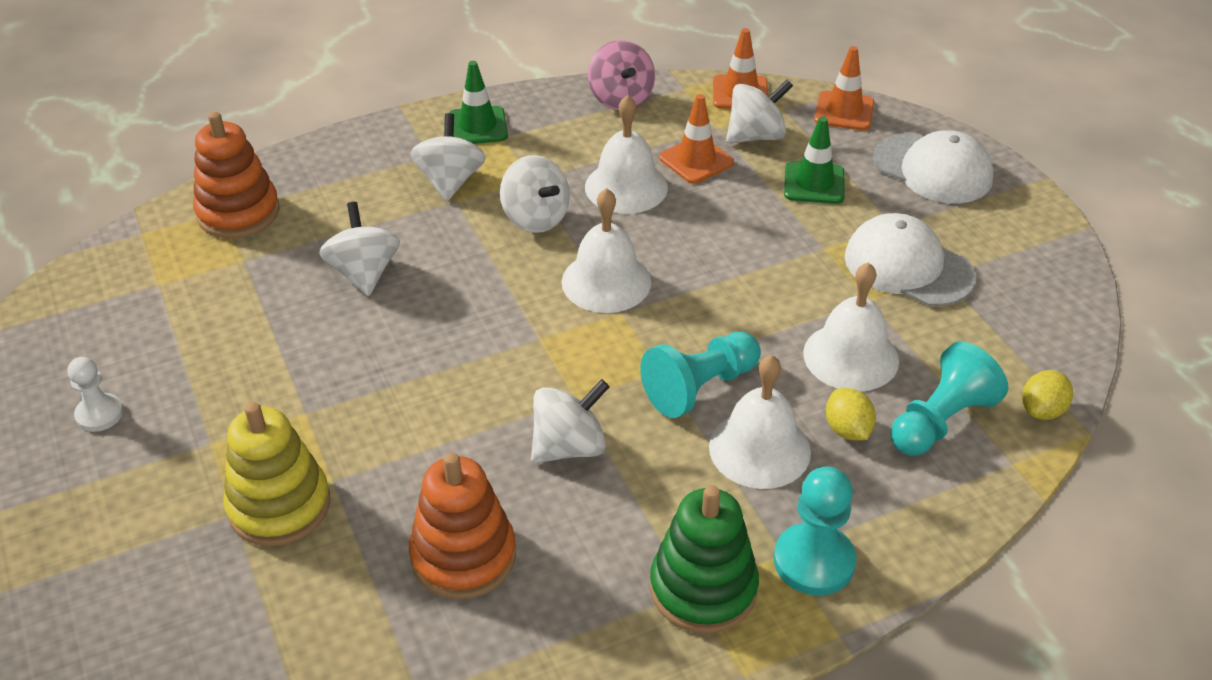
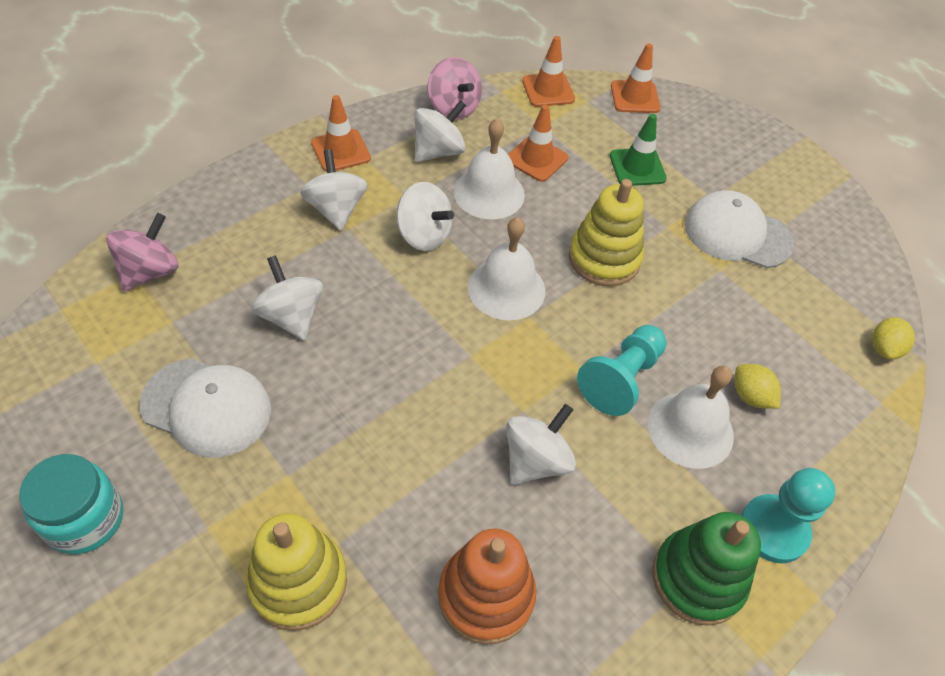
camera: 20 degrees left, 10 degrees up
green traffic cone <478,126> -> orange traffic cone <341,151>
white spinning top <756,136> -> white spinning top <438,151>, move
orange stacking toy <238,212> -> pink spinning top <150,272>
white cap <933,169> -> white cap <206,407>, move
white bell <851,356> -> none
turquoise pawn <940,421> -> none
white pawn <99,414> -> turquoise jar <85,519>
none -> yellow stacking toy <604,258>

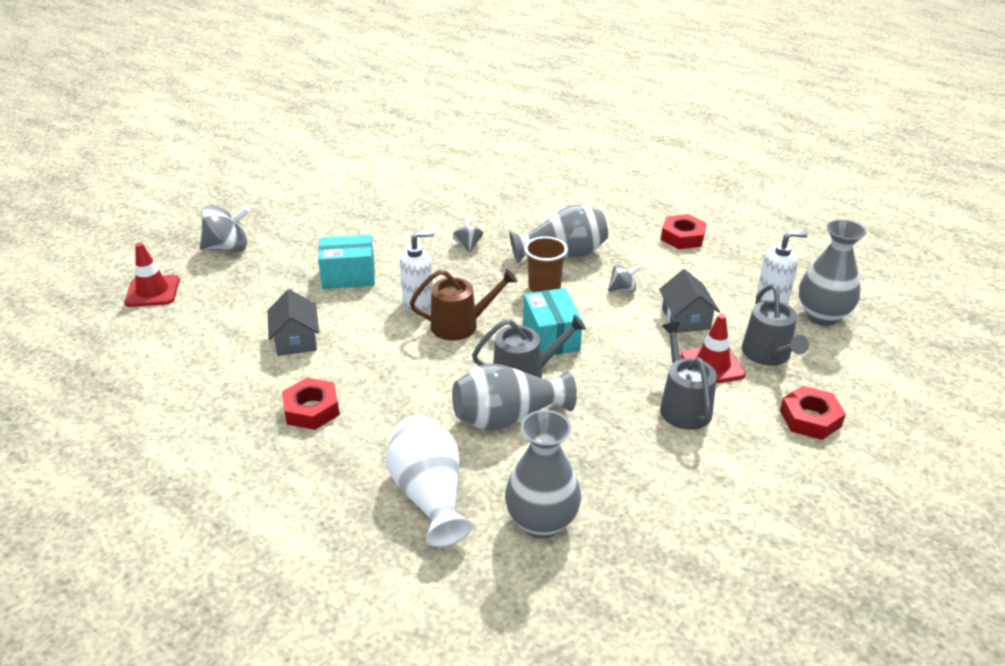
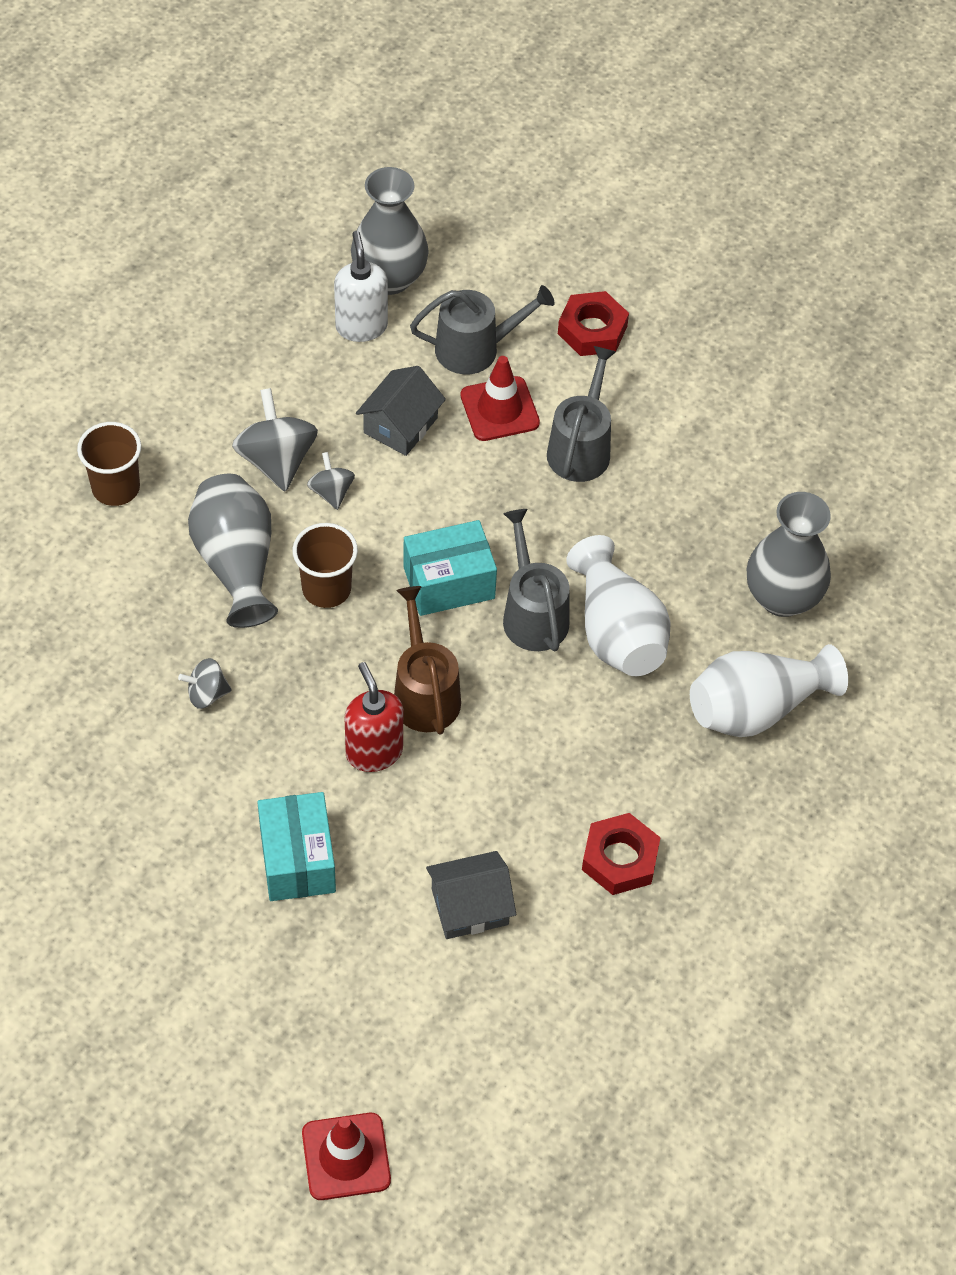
camera: 95 degrees left, 20 degrees up
grey spinning top <228,248> -> grey spinning top <276,460>, move
red nut <682,237> -> none
white soap dispenser <419,304> -> red soap dispenser <374,751>
grey house <686,318> -> grey house <400,425>, 45 degrees counterclockwise
grey watering can <683,406> -> grey watering can <580,448>, 120 degrees clockwise
grey vase <507,417> -> white vase <616,632>
none -> brown cup <116,488>

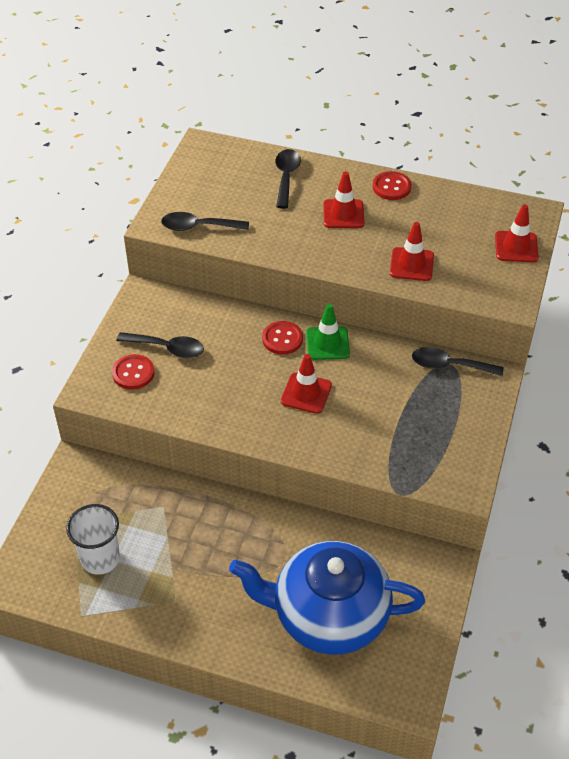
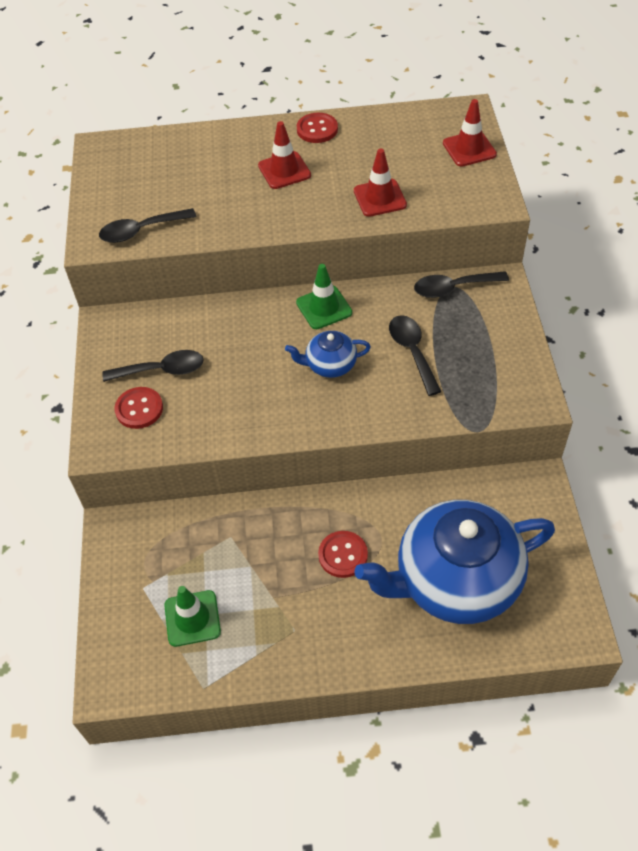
camera: 20 degrees left, 5 degrees up
black spoon <286,177> -> black spoon <412,352>, move
red button <282,339> -> red button <343,555>, move
red traffic cone <306,393> -> blue teapot <330,365>
white cup <100,558> -> green traffic cone <192,618>

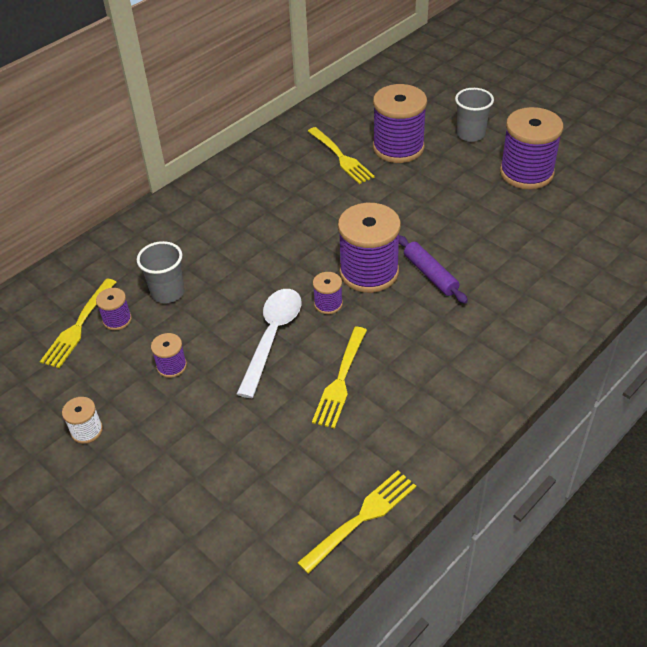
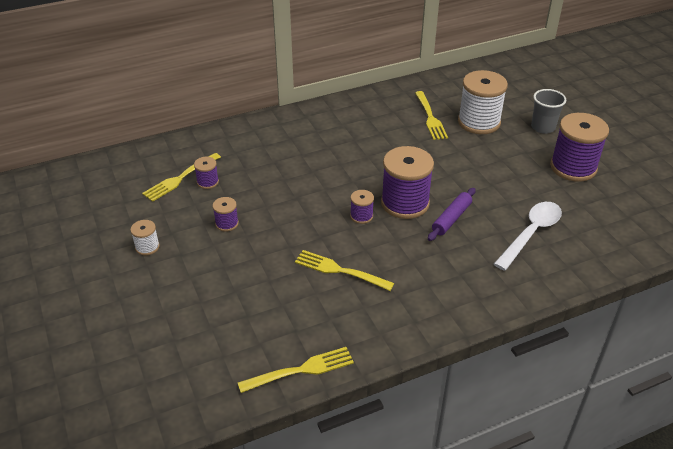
camera: 20 degrees right, 5 degrees down
purple spool <398,148> -> white spool <479,122>
purple rolling pin <430,274> -> purple rolling pin <451,218>, 45 degrees clockwise
grey cup <168,292> -> none
white spoon <272,337> -> white spoon <531,233>, move
yellow fork <340,379> -> yellow fork <340,270>, 75 degrees clockwise

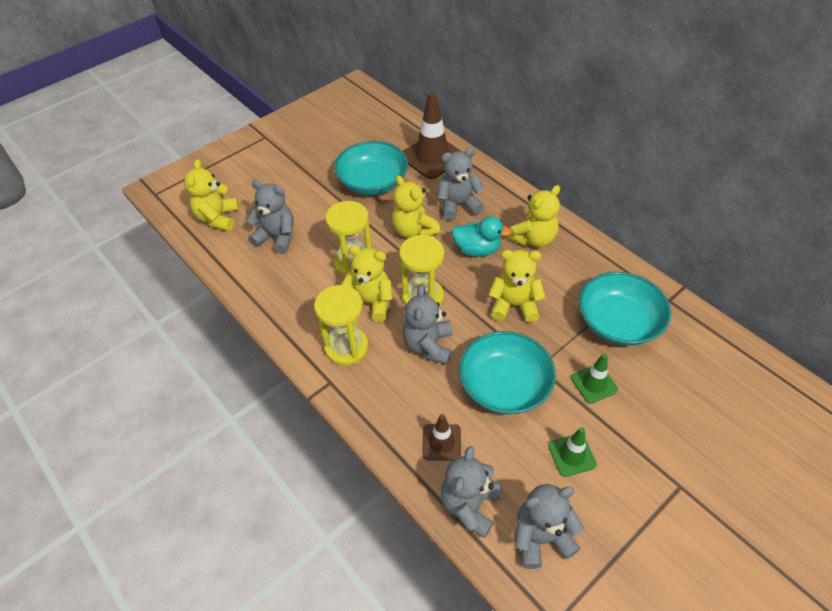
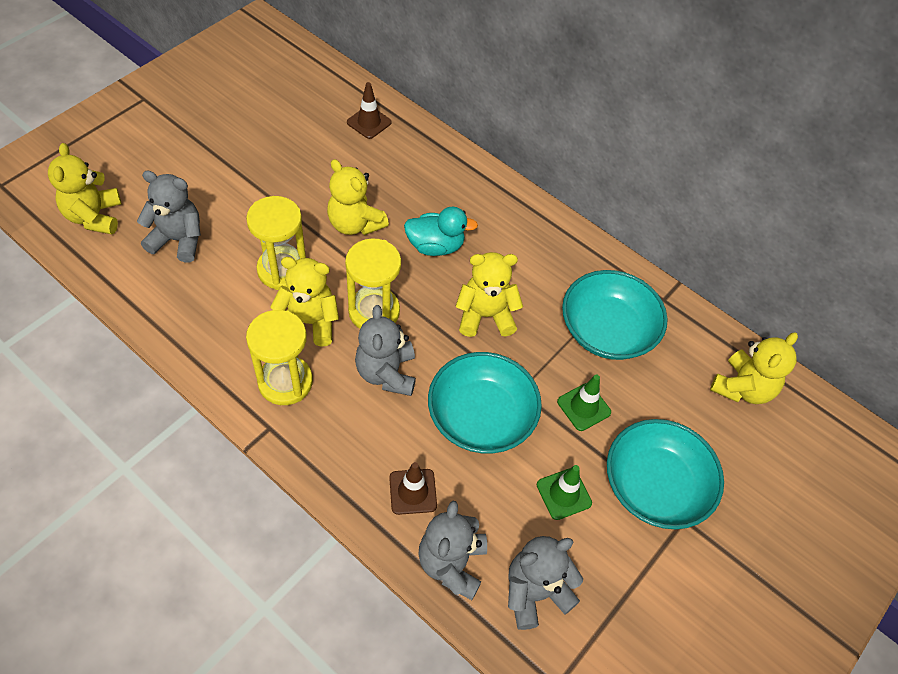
camera: 15 degrees left, 5 degrees up
brown traffic cone <432,157> -> brown traffic cone <369,122>, x0.54
turquoise bowl <372,182> -> turquoise bowl <655,486>, move
grey teddy bear <458,205> -> none
yellow teddy bear <533,239> -> yellow teddy bear <742,388>, move

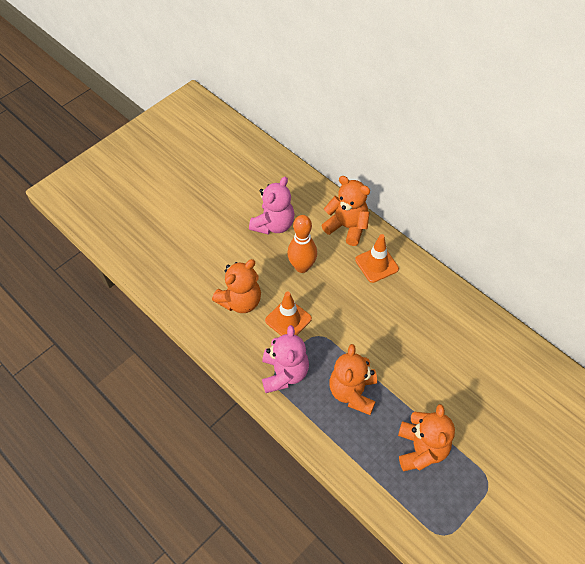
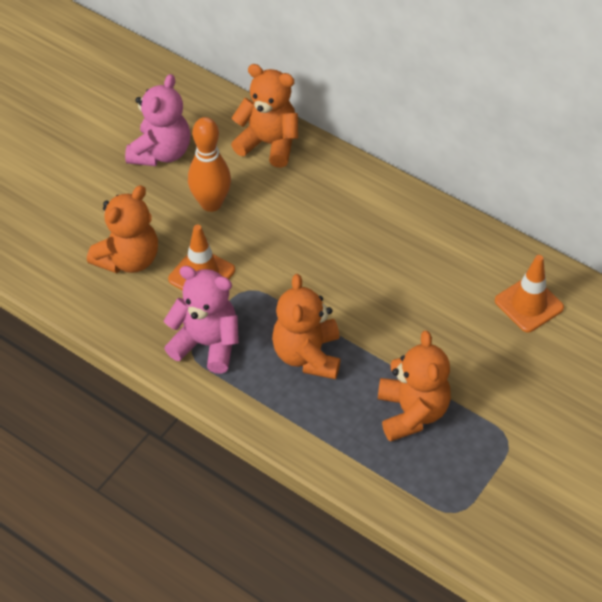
camera: 10 degrees left, 5 degrees down
orange traffic cone <376,264> -> orange traffic cone <529,304>, move
pink teddy bear <284,373> -> pink teddy bear <207,344>, 60 degrees counterclockwise

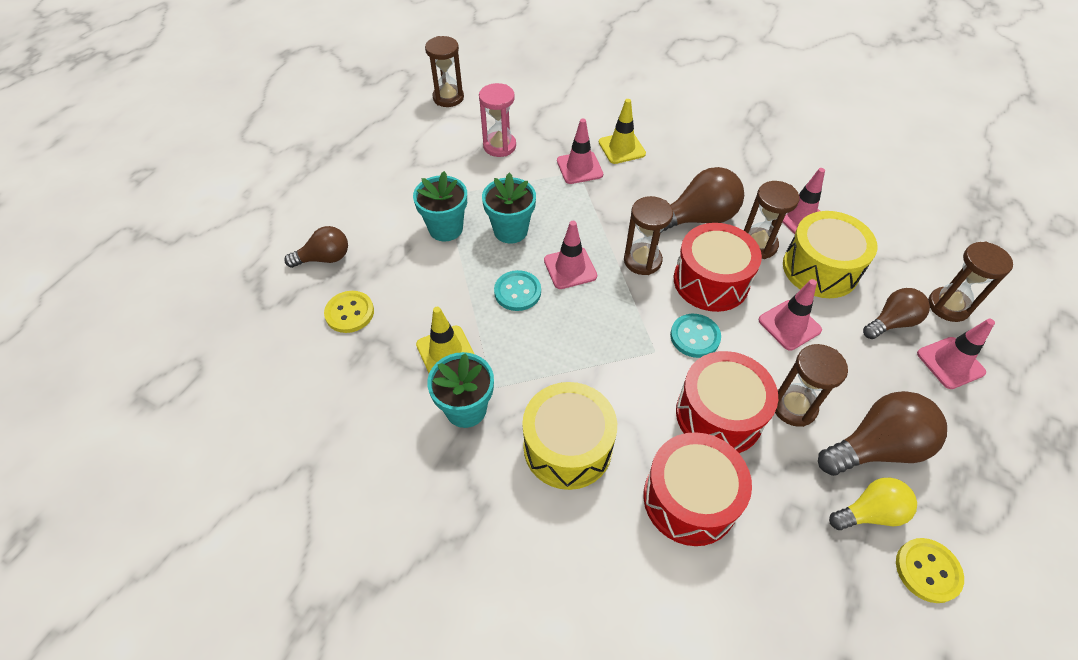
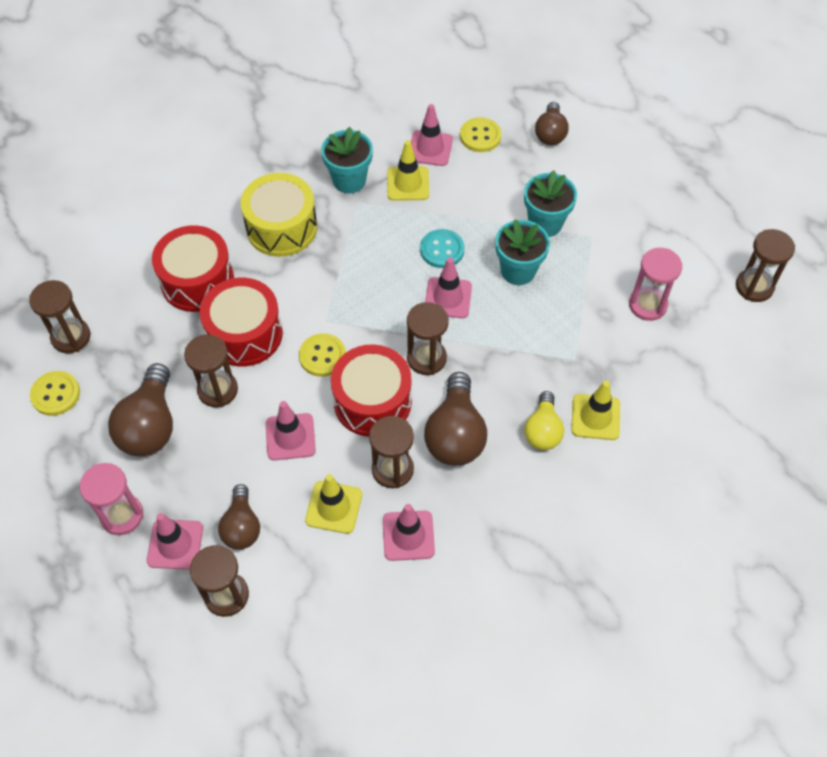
camera: 115 degrees right, 5 degrees up
pink traffic cone <579,168> -> pink traffic cone <430,148>, move
yellow drum <820,269> -> yellow traffic cone <334,507>
turquoise button <695,337> -> yellow button <322,356>
yellow light bulb <870,513> -> yellow light bulb <543,430>, move
none -> brown hourglass <71,337>
none -> pink hourglass <122,515>

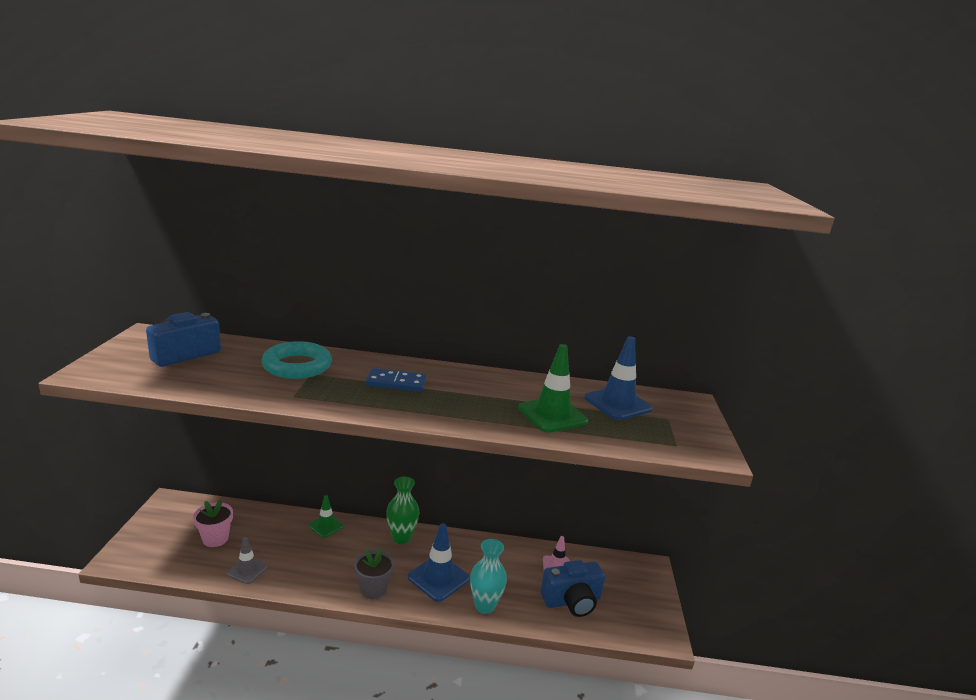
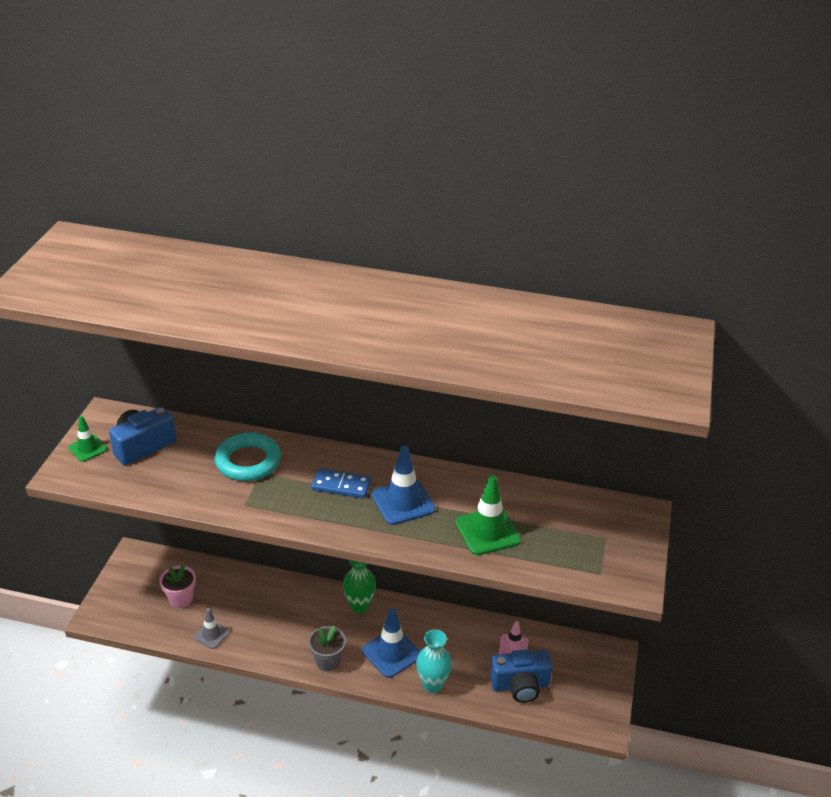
camera: 10 degrees right, 15 degrees up
blue traffic cone <617,404> -> blue traffic cone <403,502>, move
green traffic cone <326,526> -> green traffic cone <87,448>, move

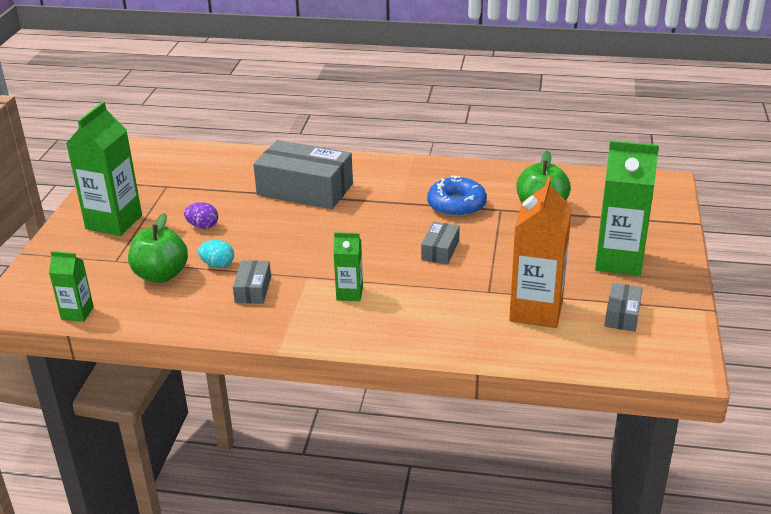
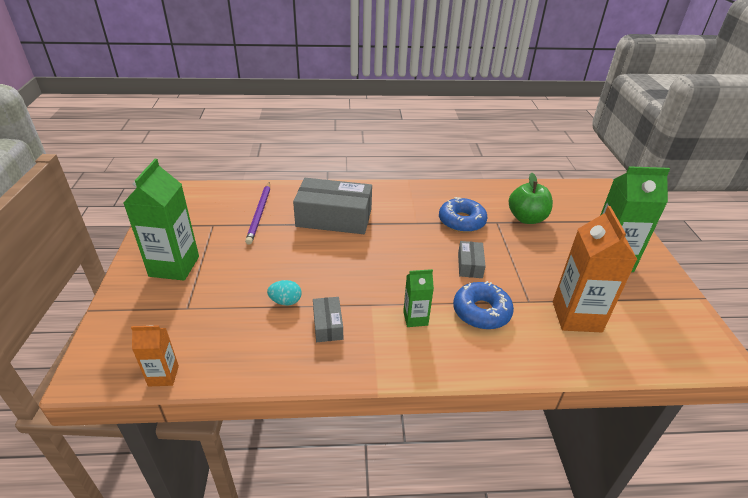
camera: 15 degrees left, 5 degrees up
purple egg <203,226> -> none
green apple <161,275> -> none
green carton <77,313> -> orange carton <163,376>
grey box <622,315> -> none
none -> purple pencil <259,214>
none -> blue donut <481,312>

